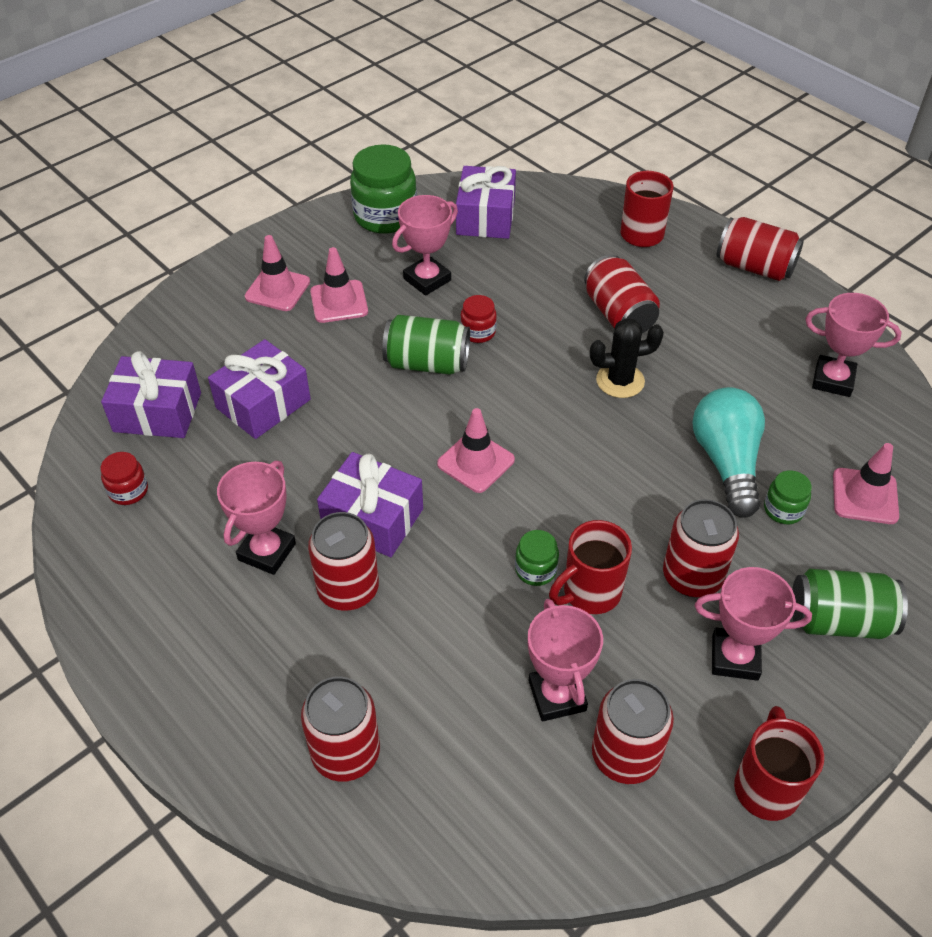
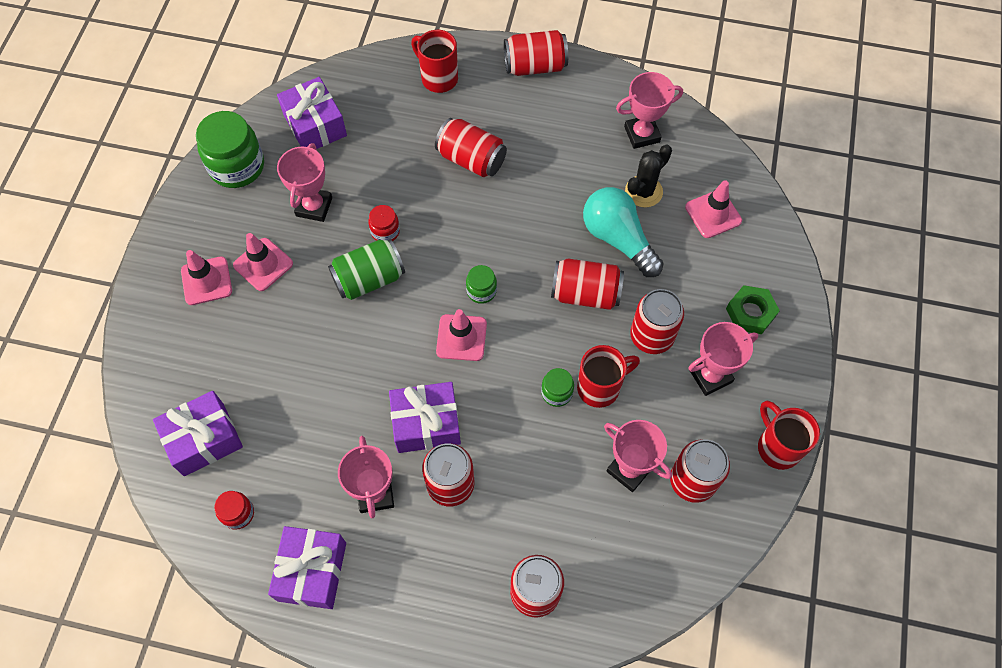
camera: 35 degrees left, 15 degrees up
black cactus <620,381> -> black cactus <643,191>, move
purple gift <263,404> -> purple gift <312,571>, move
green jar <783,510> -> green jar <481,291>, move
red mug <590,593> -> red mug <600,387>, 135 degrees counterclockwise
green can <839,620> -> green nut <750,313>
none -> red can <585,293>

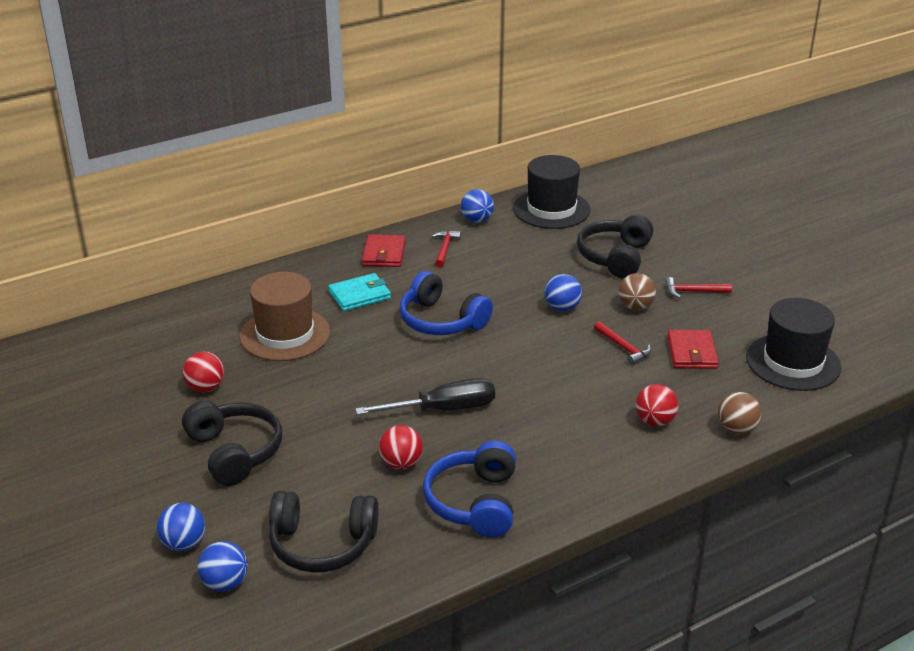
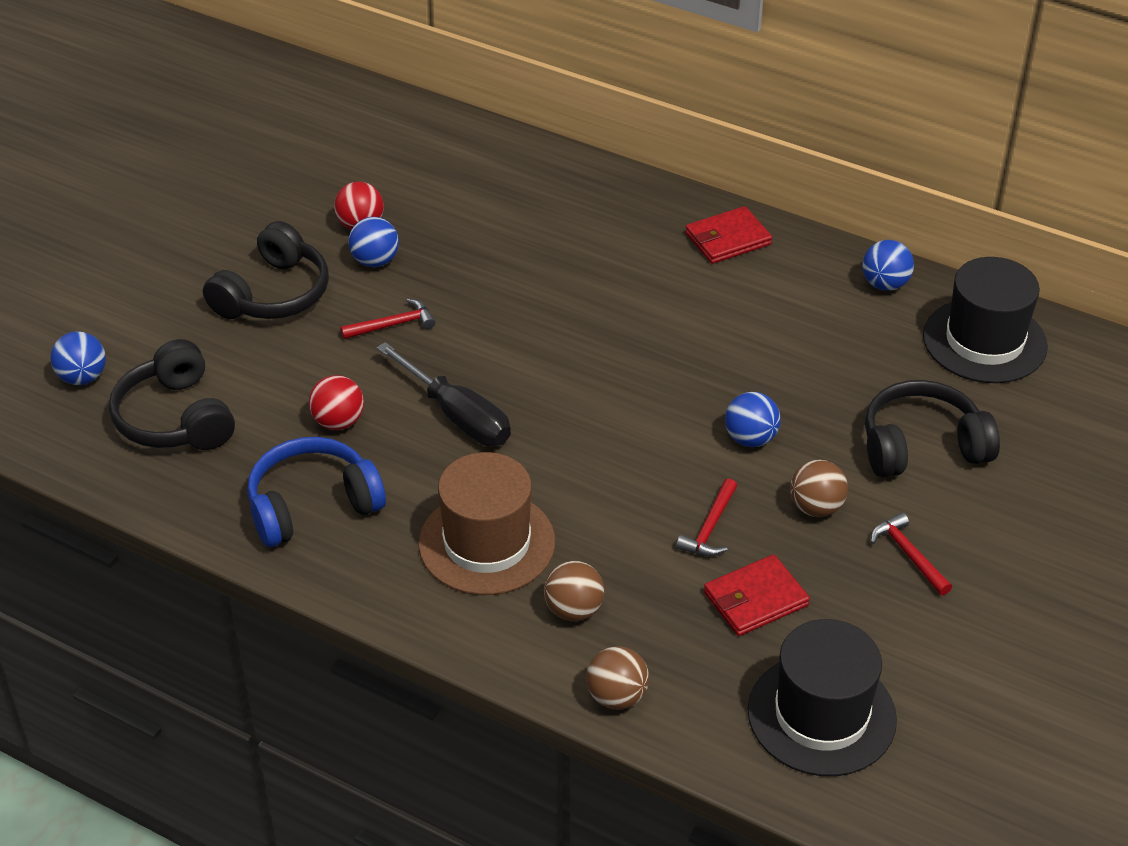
camera: 60 degrees right, 10 degrees up
red hammer <445,249> -> red hammer <393,325>, move
blue headphones <441,320> -> none
brown hat <285,334> -> brown hat <487,543>, move
turquoise wallet <360,295> -> none
red ball <654,421> -> brown ball <573,610>
blue ball <184,544> -> blue ball <375,261>, move

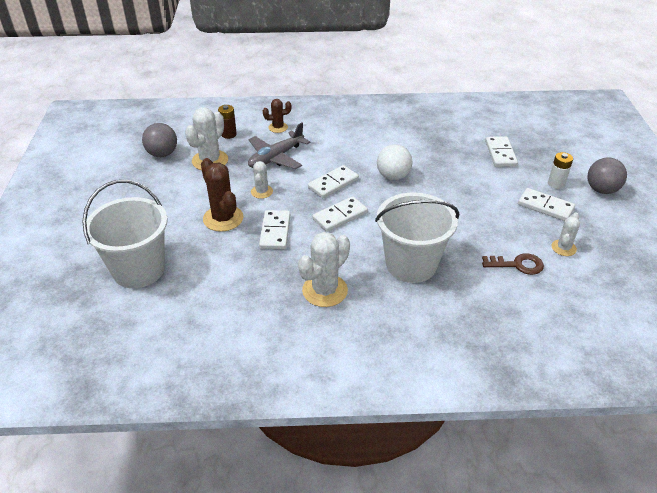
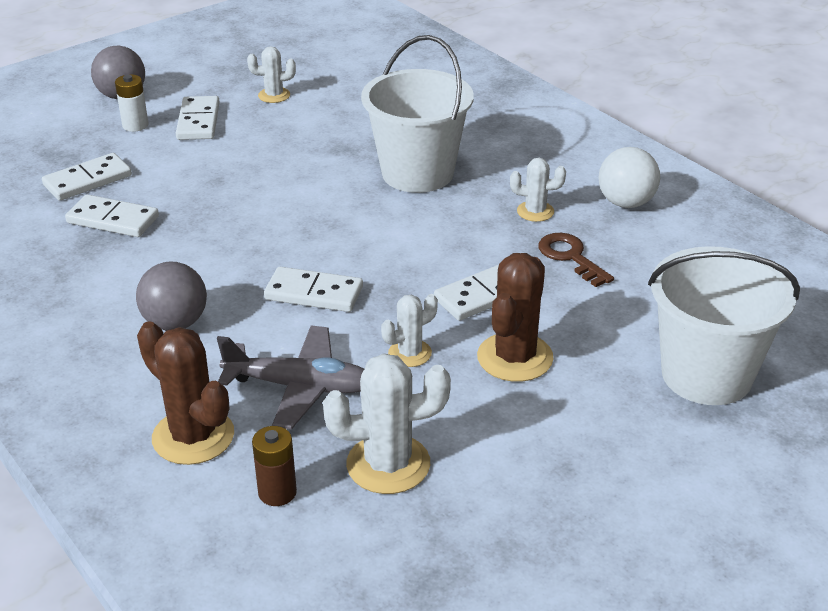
camera: 125 degrees left, 5 degrees down
brown cactus <278,127> -> brown cactus <193,436>, x1.74
grey ball <162,154> -> grey ball <175,323>, move
white ball <393,176> -> white ball <626,203>, move
white domino <340,216> -> white domino <112,220>, move
white cactus <325,290> -> white cactus <535,211>, x0.57
brown key <517,265> -> brown key <570,257>, move

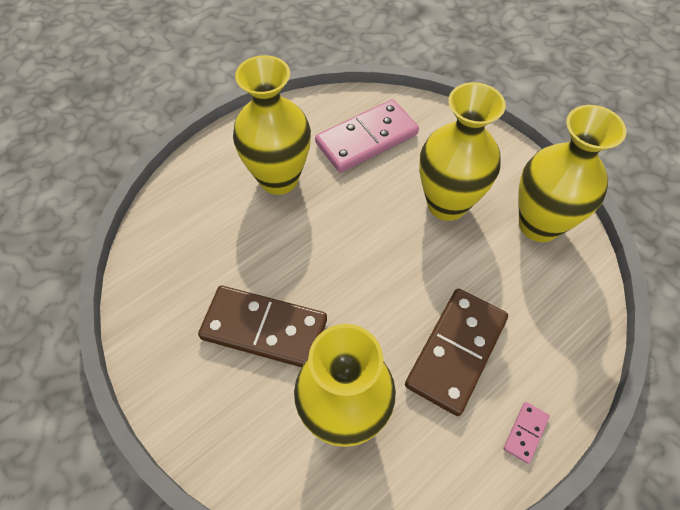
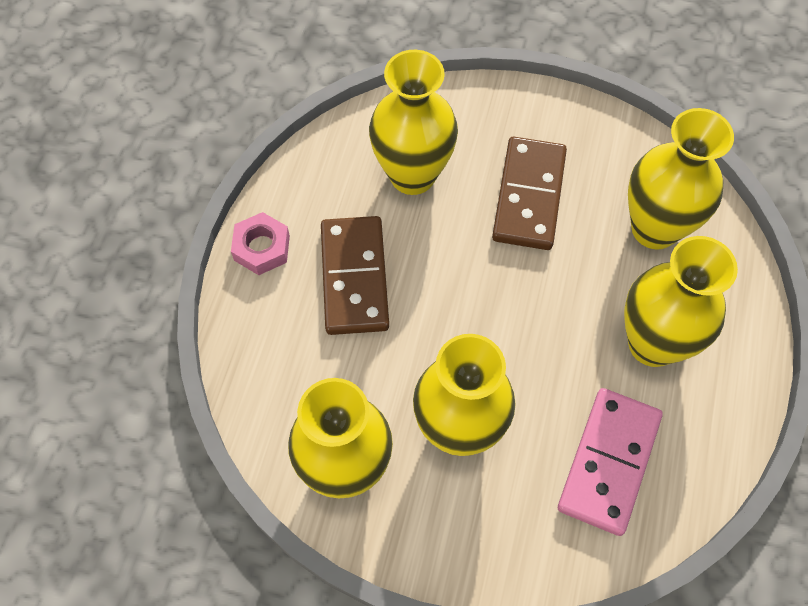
camera: 145 degrees right, 5 degrees up
brown domino <264,329> -> brown domino <528,196>, 60 degrees counterclockwise
pink domino <525,432> -> pink nut <262,248>
none -> yellow vase <654,228>

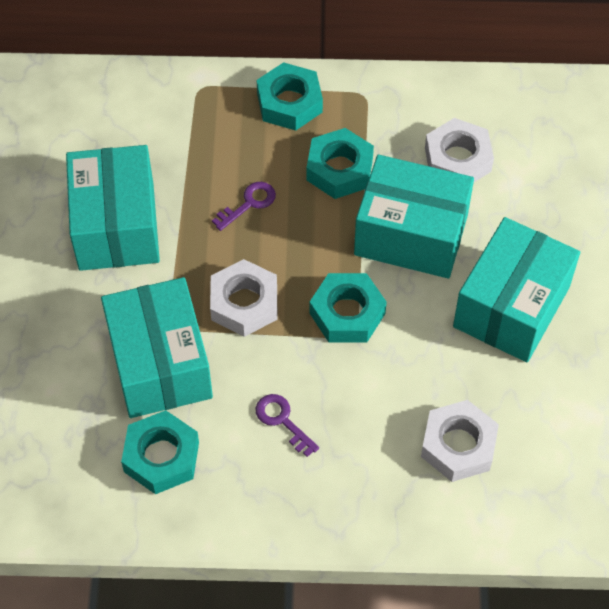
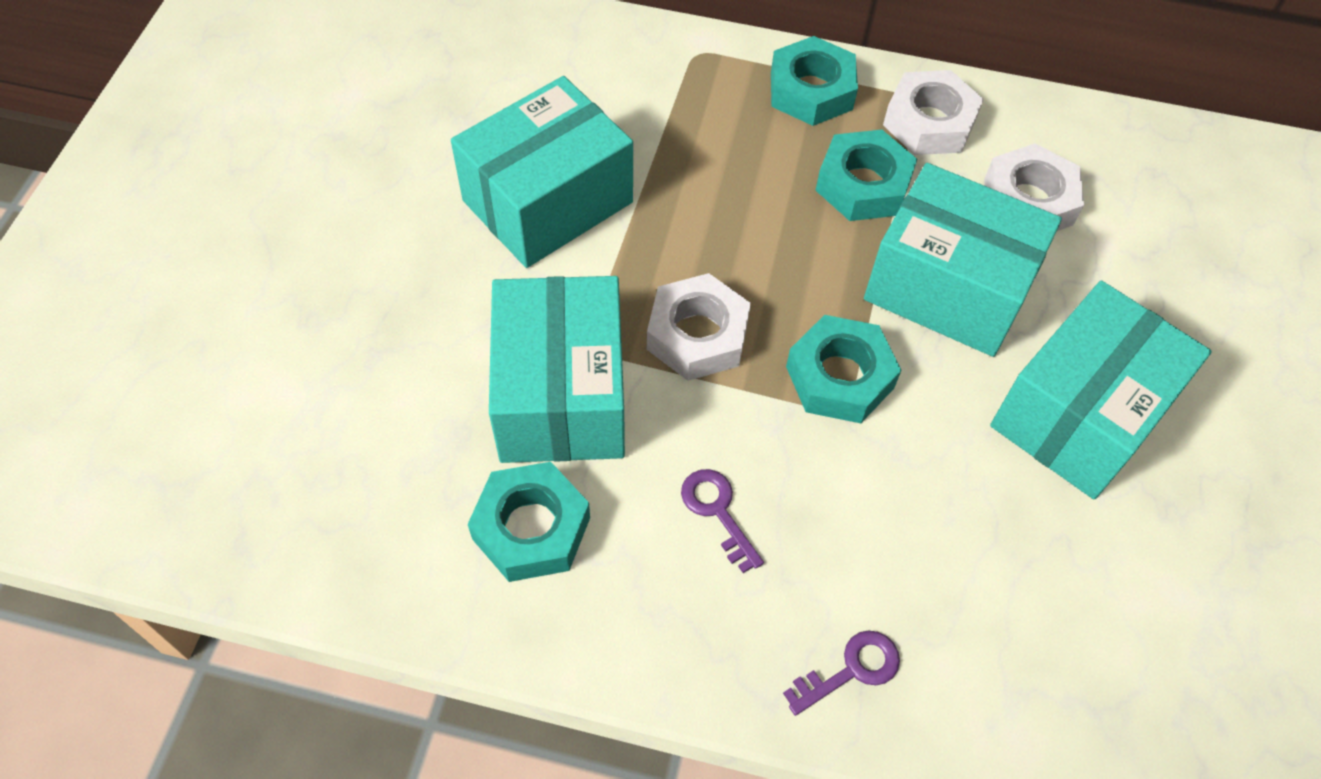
camera: 10 degrees right, 0 degrees up
turquoise box <116,226> -> turquoise box <548,201>, 45 degrees clockwise
purple key <249,203> -> purple key <851,669>, move
white nut <458,445> -> white nut <929,122>, move

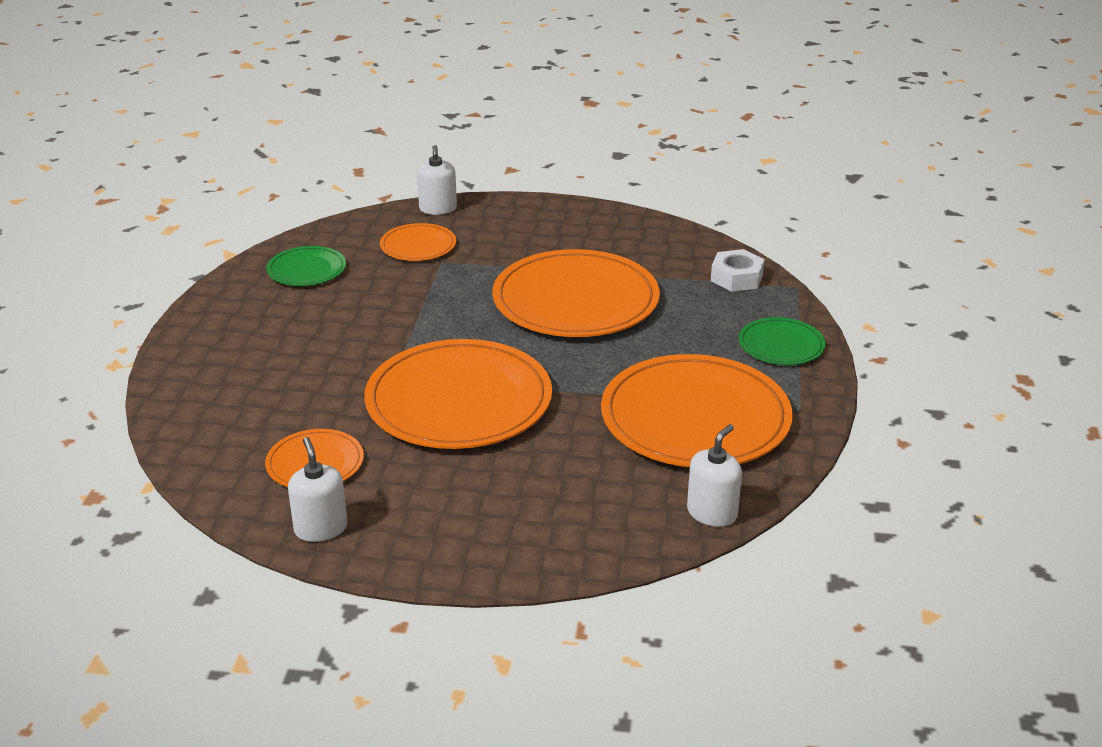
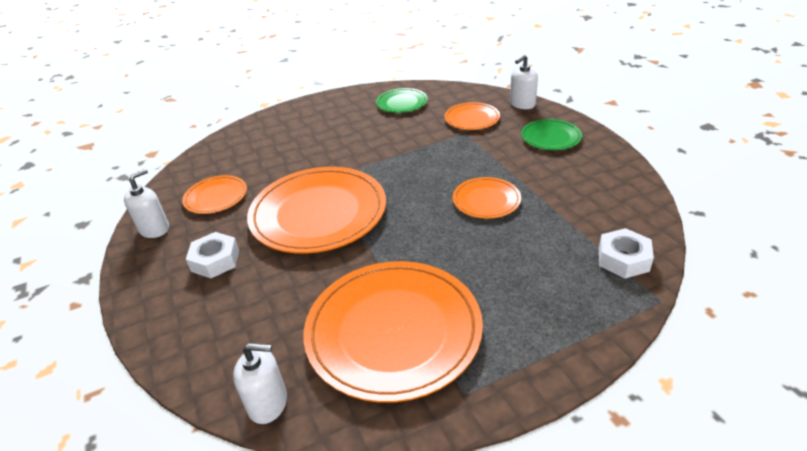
camera: 60 degrees right, 5 degrees up
orange plate <575,300> -> orange plate <486,200>, x0.49
green plate <781,345> -> green plate <551,137>, move
none -> white nut <215,260>

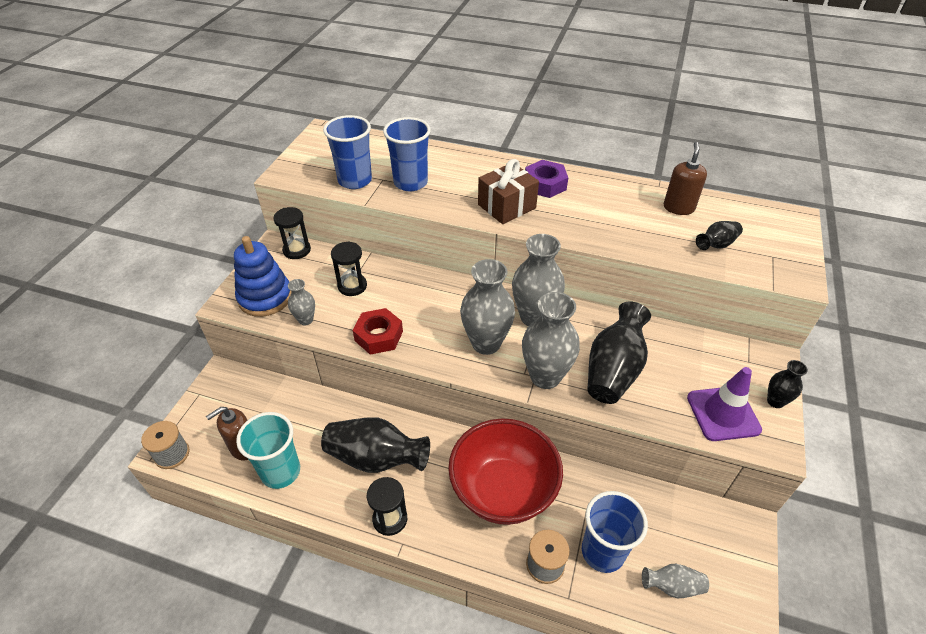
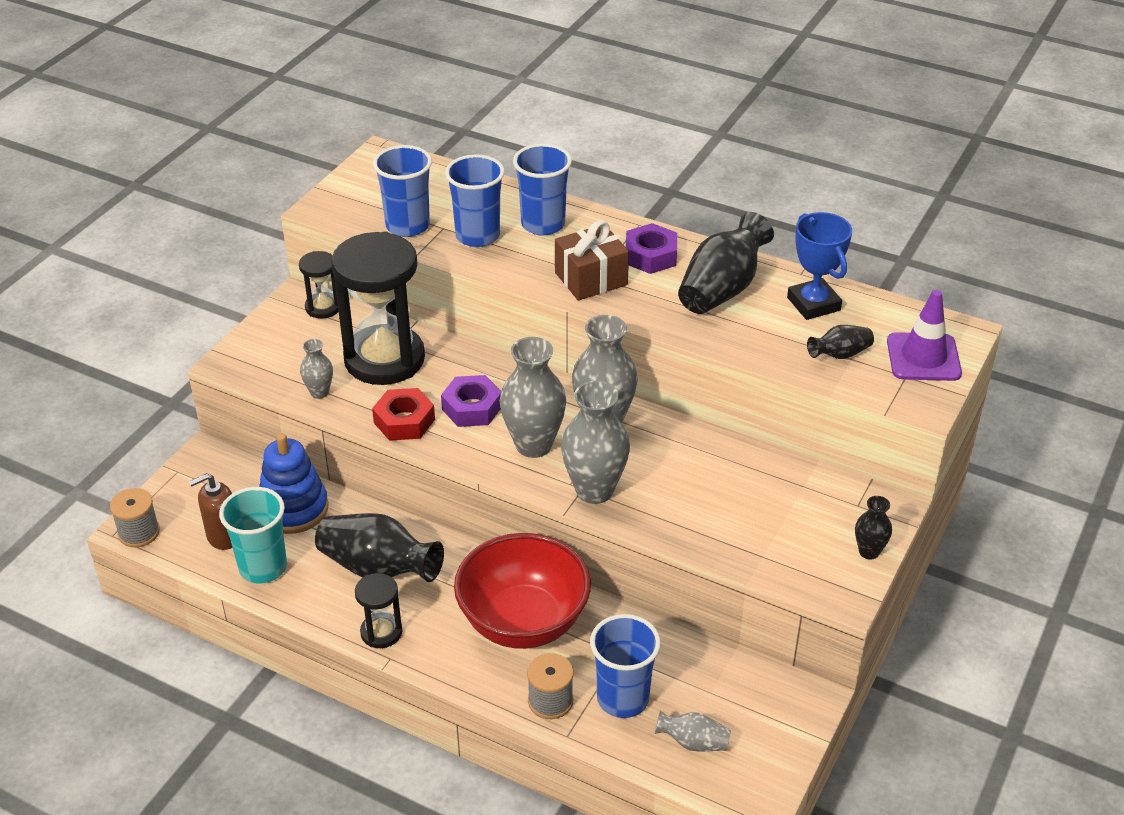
camera: 10 degrees right, 5 degrees down
brown soap dispenser <678,208> -> blue trophy <813,304>
blue stacking toy <265,297> -> blue stacking toy <293,509>, move
black hourglass <352,286> -> black hourglass <384,359>, x2.15
black vase <613,370> -> black vase <722,289>, move
purple traffic cone <723,413> -> purple traffic cone <923,357>, move
none -> blue cup <543,224>
none -> purple nut <472,408>

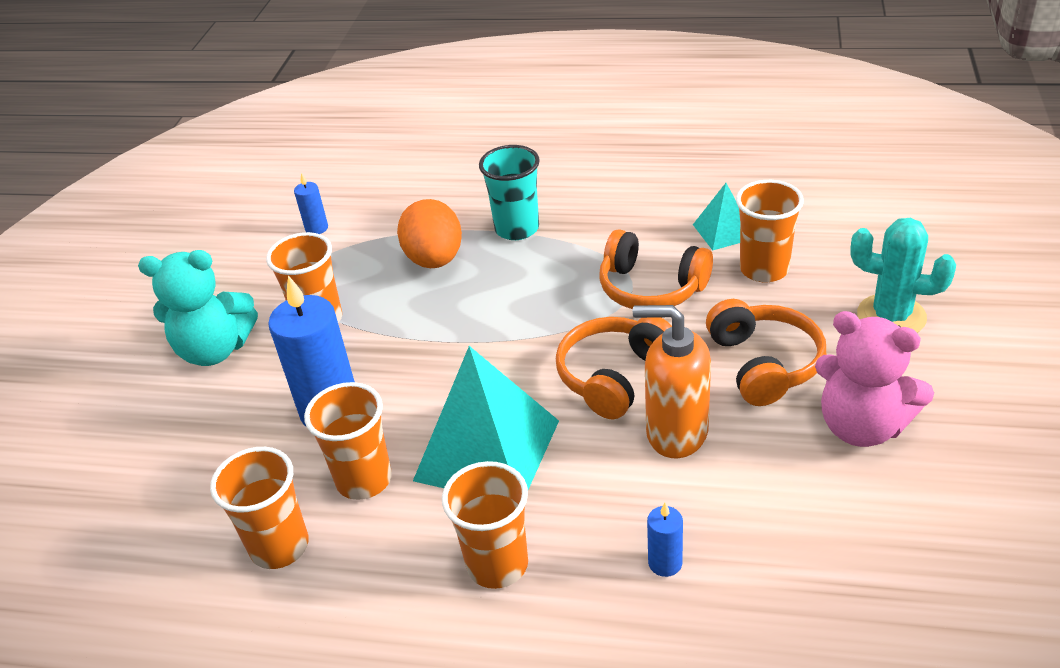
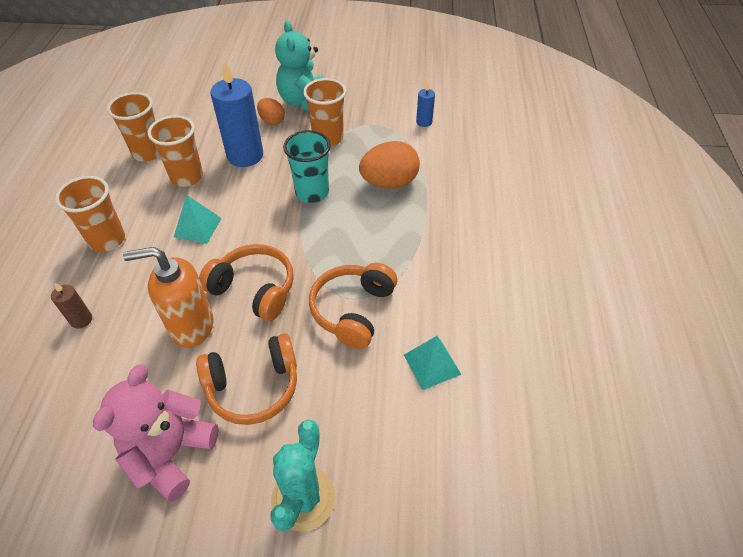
camera: 80 degrees right, 10 degrees up
turquoise cup <517,229> -> turquoise cup <312,192>, move
orange cup <764,269> -> none
orange soap dispenser <676,432> -> orange soap dispenser <191,326>, 105 degrees counterclockwise
turquoise pyramid <487,450> -> turquoise pyramid <197,227>, x0.50
blue candle <665,563> -> brown candle <81,320>
none -> orange egg <272,121>

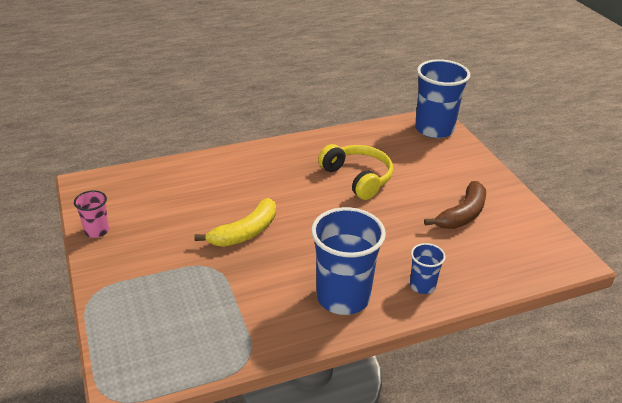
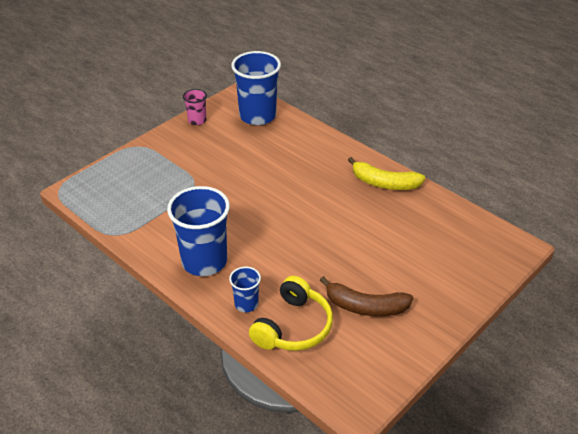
camera: 65 degrees right, 5 degrees up
blue cup <434,129> -> blue cup <257,116>, move
yellow headphones <358,178> -> yellow headphones <293,327>, move
yellow banana <245,232> -> yellow banana <384,183>, move

